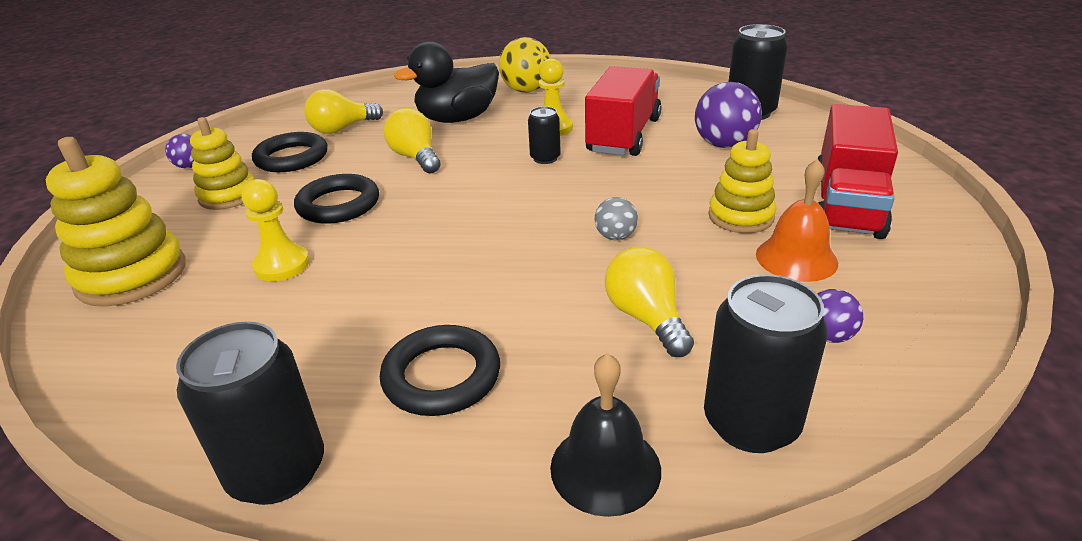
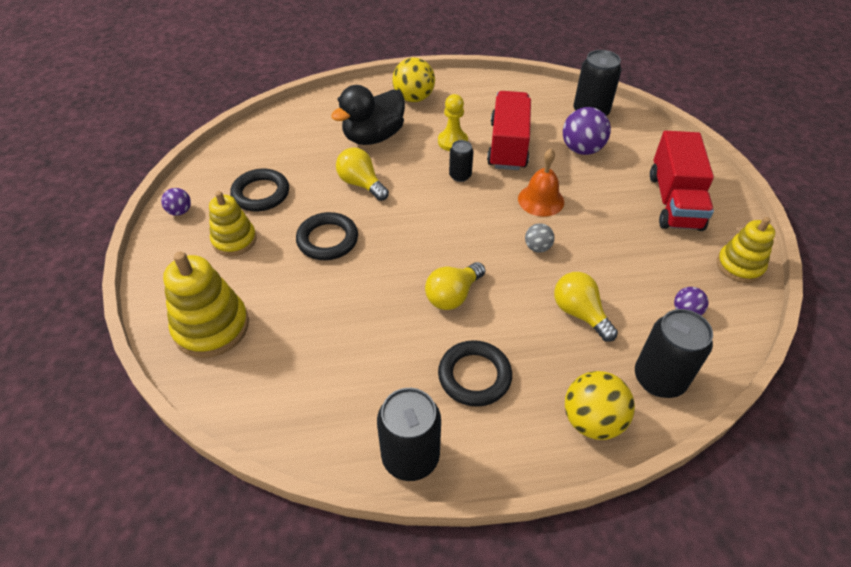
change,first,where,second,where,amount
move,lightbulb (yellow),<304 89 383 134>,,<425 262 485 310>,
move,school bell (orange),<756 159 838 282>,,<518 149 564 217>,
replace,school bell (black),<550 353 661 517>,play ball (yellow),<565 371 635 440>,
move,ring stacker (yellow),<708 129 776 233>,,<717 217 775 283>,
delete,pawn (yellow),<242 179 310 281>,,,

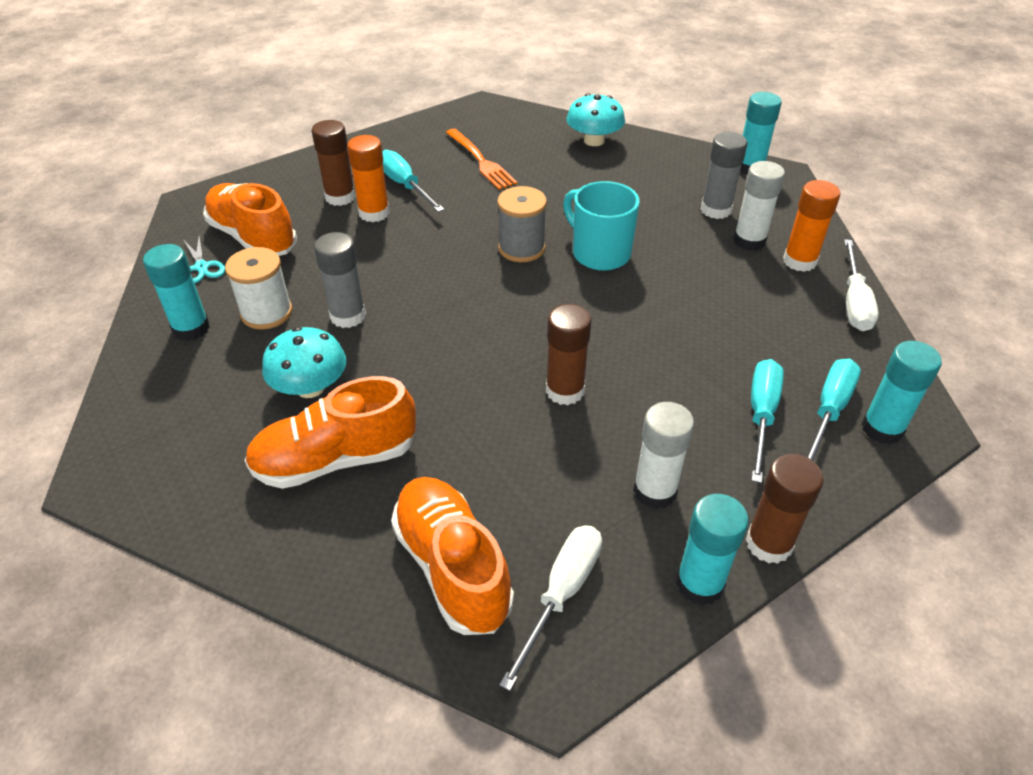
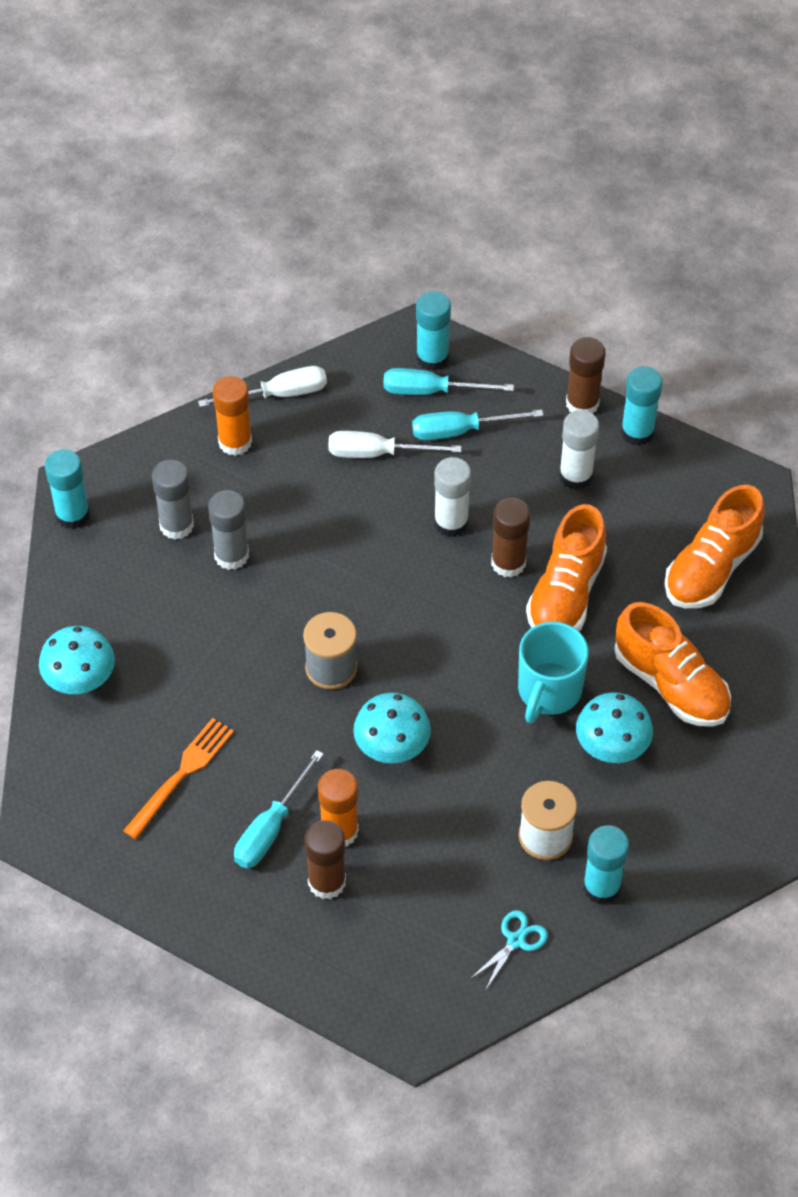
change,first,where,second,where,amount
move,stick of glue (ash-grey),<314 232 366 328>,,<208 490 249 570>,
move,hand screwdriver (snow-white),<499 525 602 691>,,<328 431 462 458>,
insert,,,mushroom (teal),<353 693 431 763>,
move,stick of glue (snow-white),<733 161 785 251>,,<434 457 471 537>,
move,coffee mug (teal),<563 181 640 271>,,<518 622 589 723>,
move,shoe (orange),<203 183 297 256>,,<526 504 607 631>,

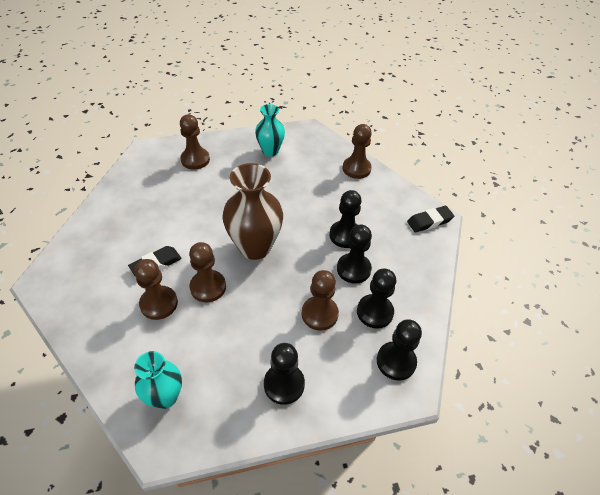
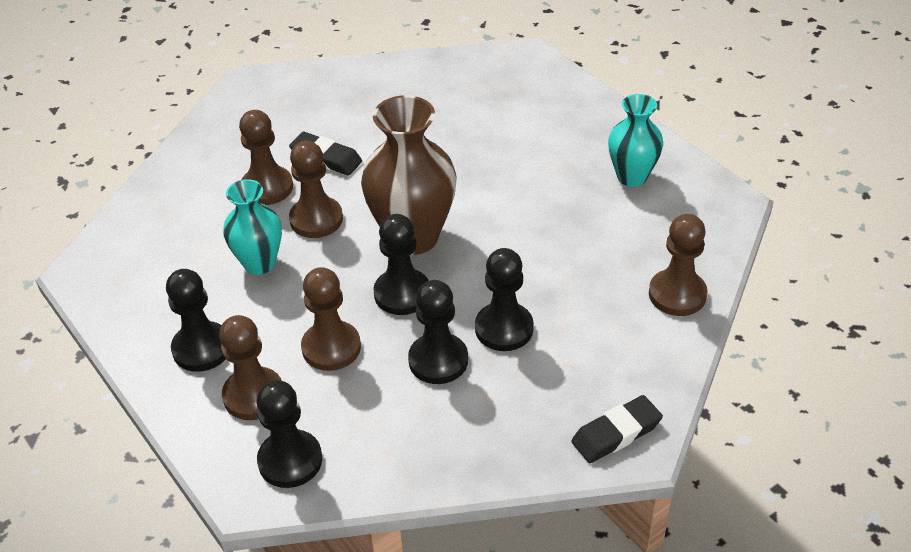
change,first,where,second,where,amount
move,pawn (russet),<180 114 210 170>,,<219 315 282 420>,
move,flower vase (teal),<134 351 182 409>,,<223 179 282 275>,
move,pawn (black),<357 269 396 329>,,<373 214 429 315>,
rotate,pencil eraser (black),<407 206 454 233>,,<571 395 663 463>,75 degrees counterclockwise

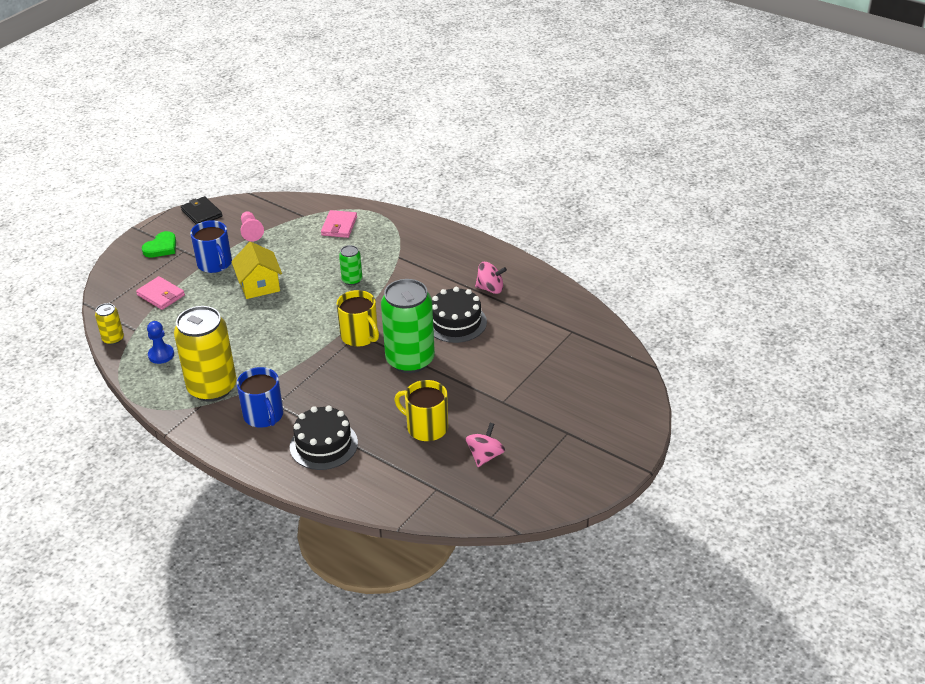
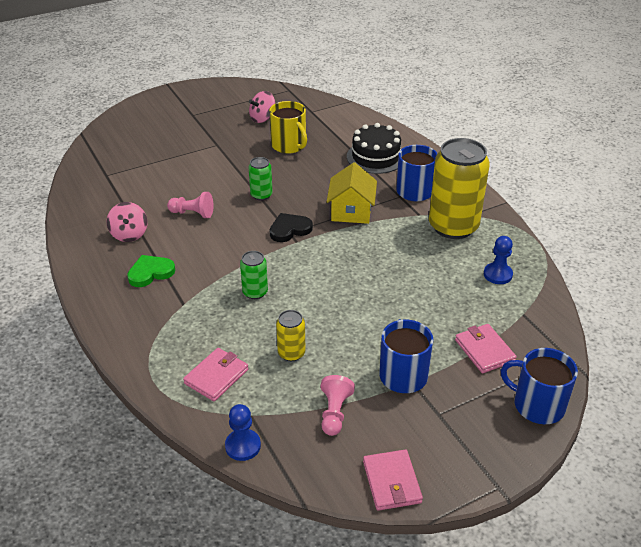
change,first,where,second,where,amount
rotate,toy top (rose-pink),<475 262 507 294>,,<107 202 147 242>,135 degrees counterclockwise
move,heart (leaf-green),<142 231 176 258>,,<127 255 175 287>,
replace,cake (black),<432 287 487 343>,pawn (rose-pink),<167 192 214 218>,
insert,,,pawn (royal blue),<225 404 261 461>,
resize,tin (leaf-green),<381 279 435 373>,,<248 157 273 200>,x0.46
replace,coffee mug (yellow),<336 290 379 347>,heart (black),<270 213 313 242>,
move,tin (yellow),<95 303 124 345>,,<276 310 305 361>,
move,house (yellow),<231 242 282 299>,,<327 162 377 224>,
recolor,card wallet (black),<181 196 222 225>,card wallet (rose-pink),<363 450 423 511>,
insert,,,coffee mug (royal blue),<501 348 578 424>,

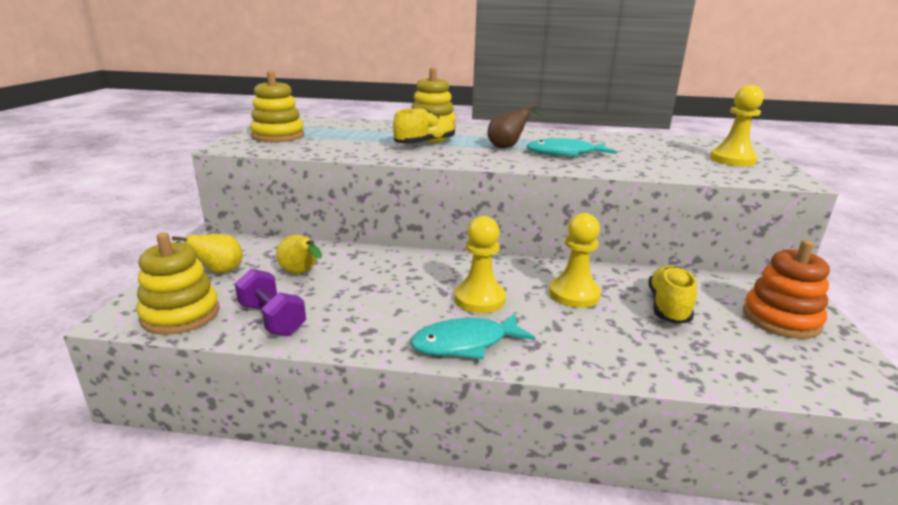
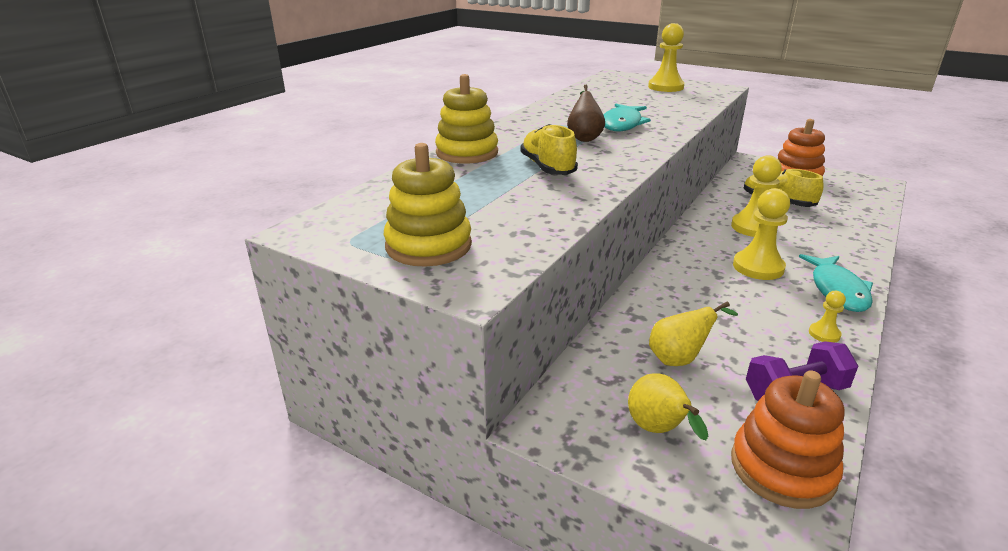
change,first,where,second,where,amount
recolor,ring stacker (yellow),<136 232 219 335>,ring stacker (orange),<731 370 845 509>,
insert,,,pawn (yellow),<809 291 846 343>,

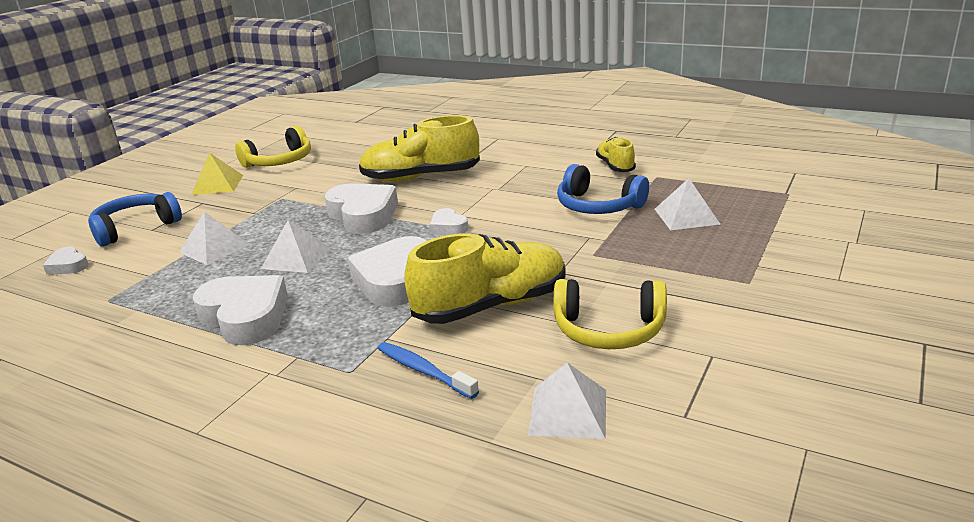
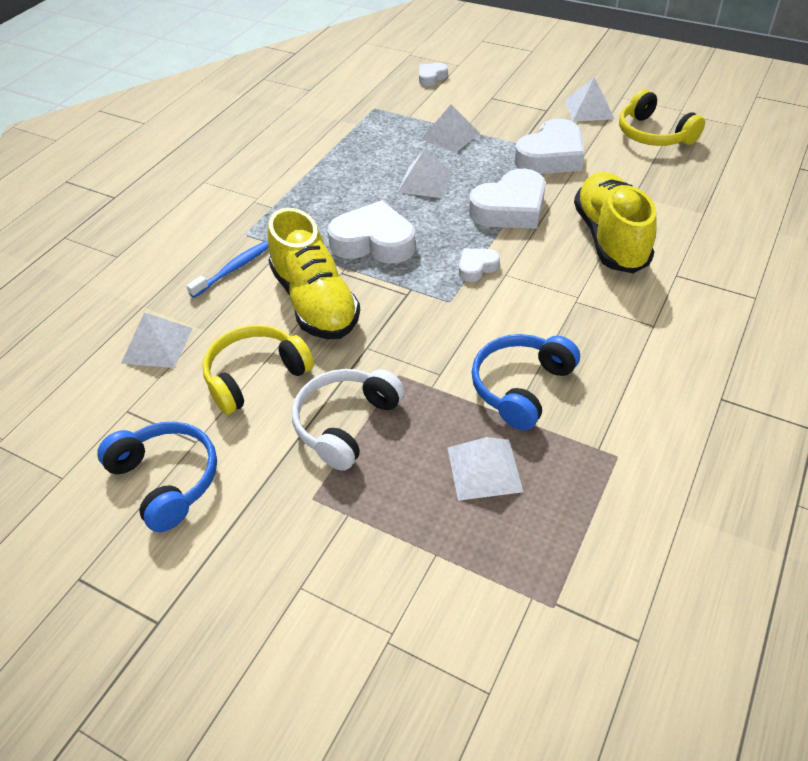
change,first,where,second,where,amount
move,over-ear headphones (royal blue),<88 192 182 246>,,<97 421 217 532>,
rotate,over-ear headphones (yellow),<554 279 667 349>,,<202 325 314 415>,45 degrees clockwise
insert,,,over-ear headphones (snow-white),<292 369 405 471>,
move,heart (snow-white),<193 275 288 345>,,<514 119 584 174>,
recolor,pyramid shape (yellow),<191 153 243 195>,pyramid shape (snow-white),<565 77 614 122>,
delete,shoe (yellow),<596 137 636 172>,,,

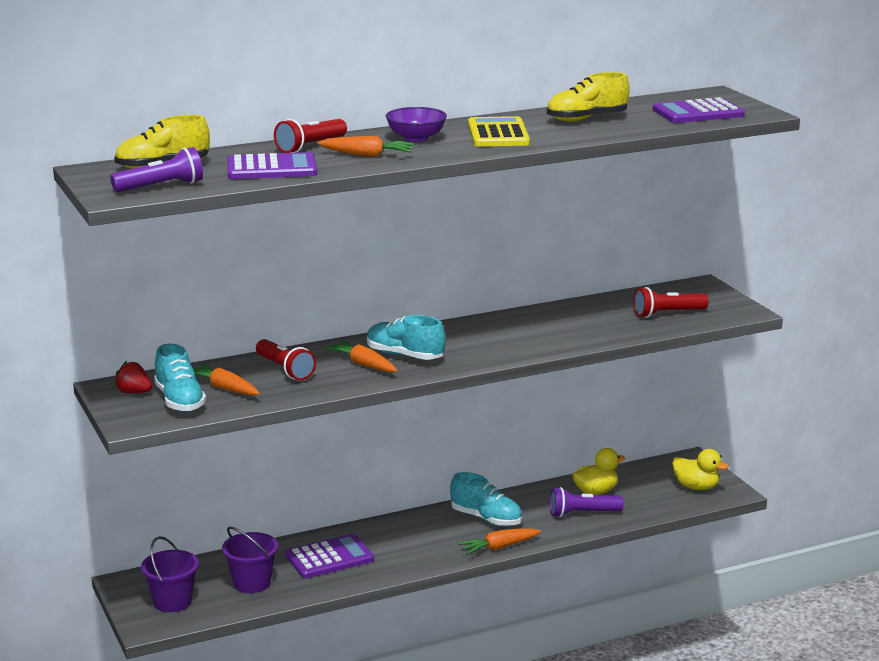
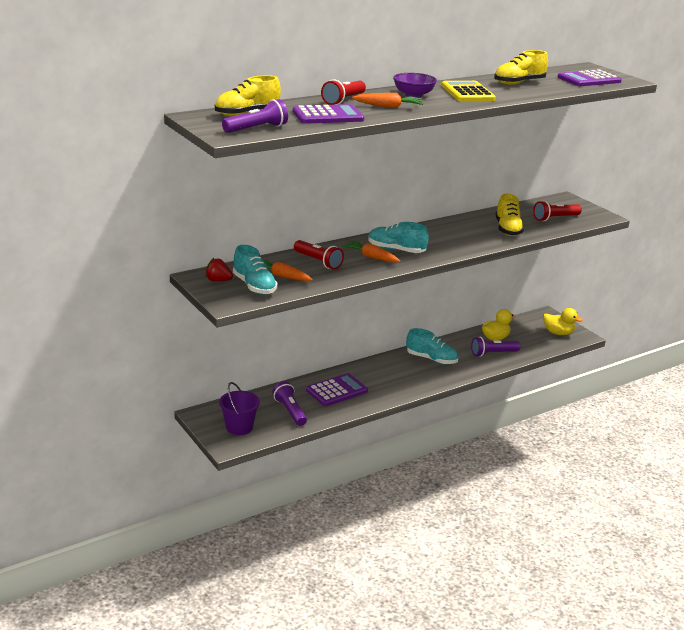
change,first,where,second,where,amount
replace,pail (royal purple),<222 527 278 593>,torch (royal purple),<272 381 307 426>,
insert,,,shoe (yellow),<496 194 524 236>,
delete,carrot (orange),<458 529 541 555>,,,

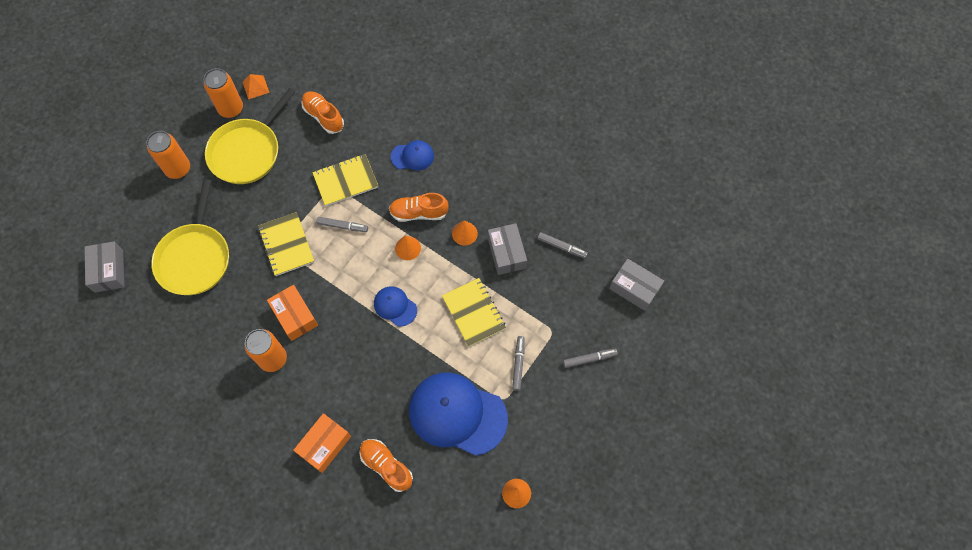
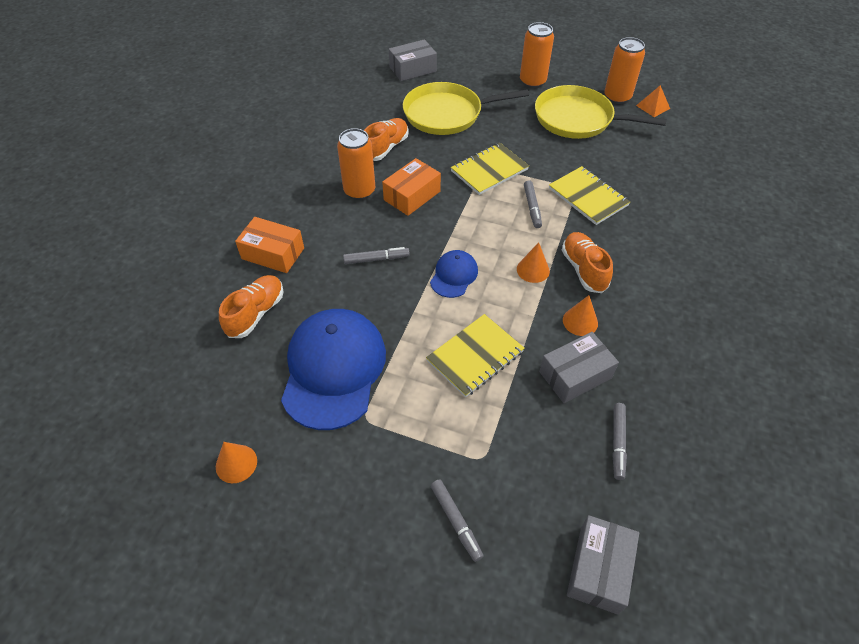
change,first,where,second,where,amount
move,felt pen (ash-grey),<512 336 525 391>,,<343 247 410 264>,
move,shoe (orange),<301 91 344 134>,,<364 118 409 161>,
delete,baseball cap (royal blue),<391 140 434 170>,,,

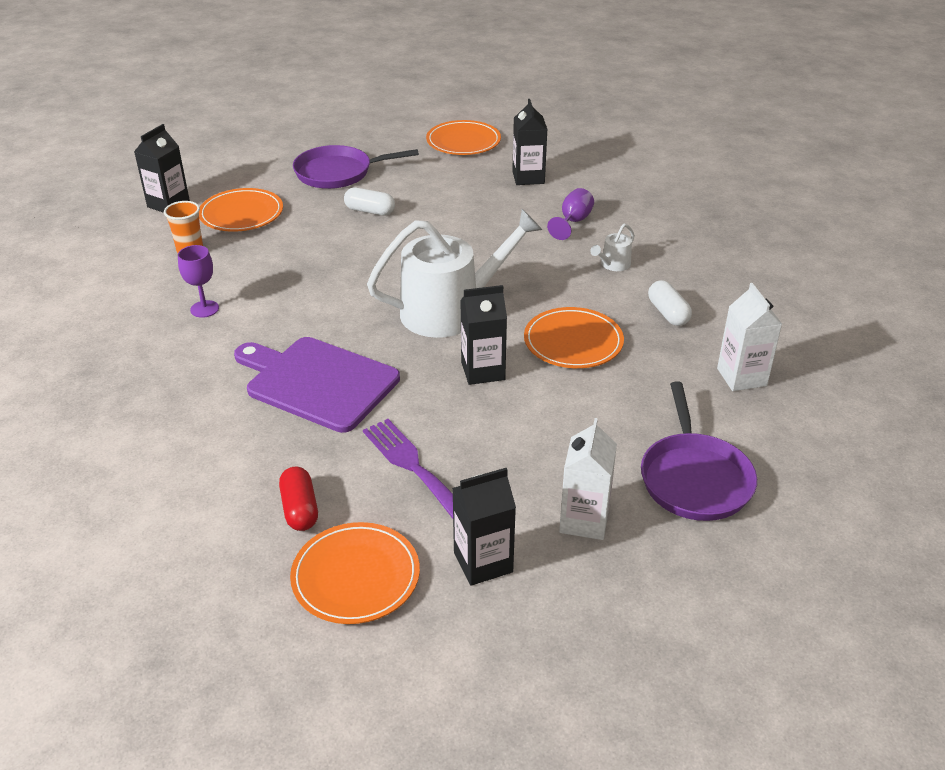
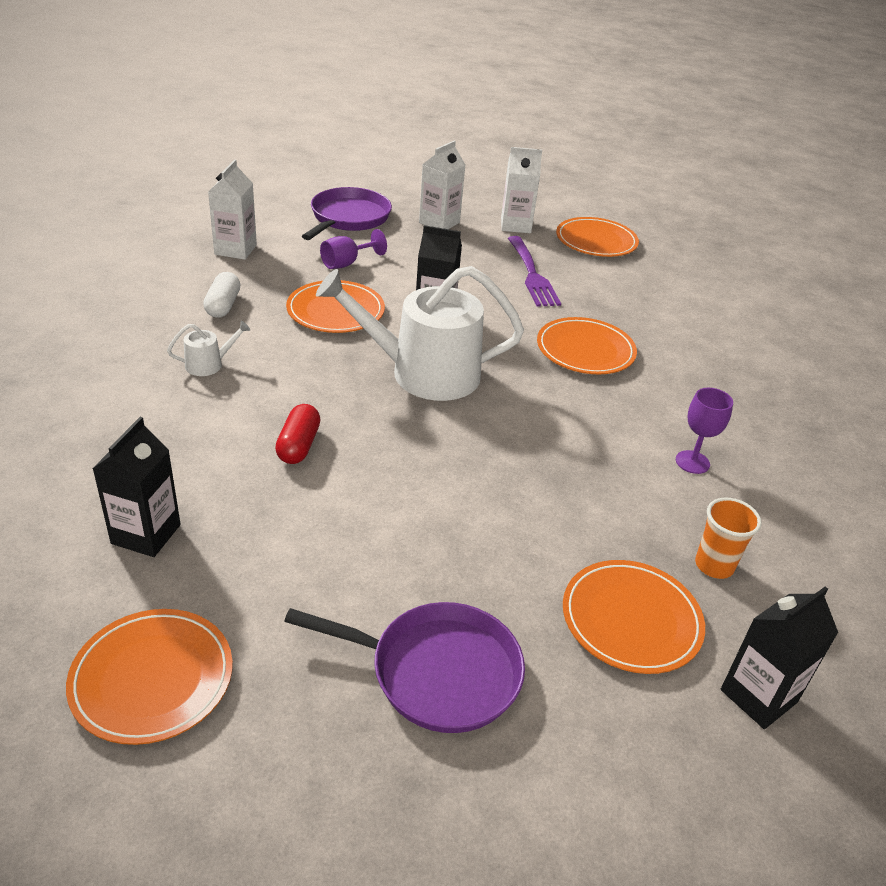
change,first,where,second,where,amount
move,capsule (red),<279 467 318 531>,,<275 404 320 464>,
move,chalice (royal purple),<547 188 594 240>,,<320 229 387 269>,
recolor,carton (black),<452 468 516 586>,carton (snow-white),<501 147 542 233>,
replace,bread board (royal purple),<234 337 400 433>,plate (orange),<537 317 637 374>,
delete,capsule (snow-white),<344 188 395 215>,,,

